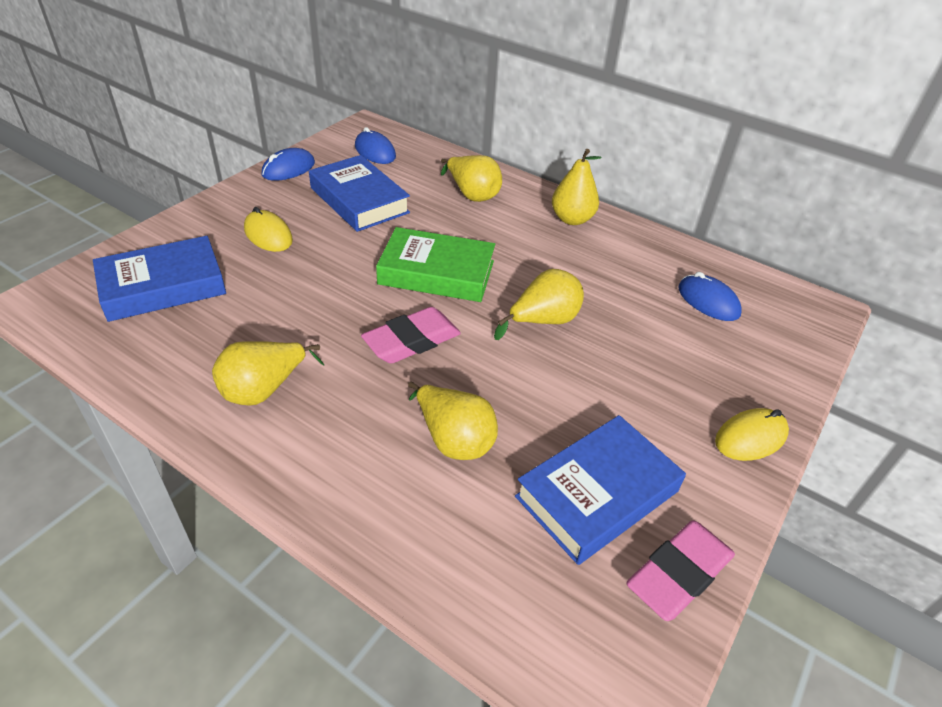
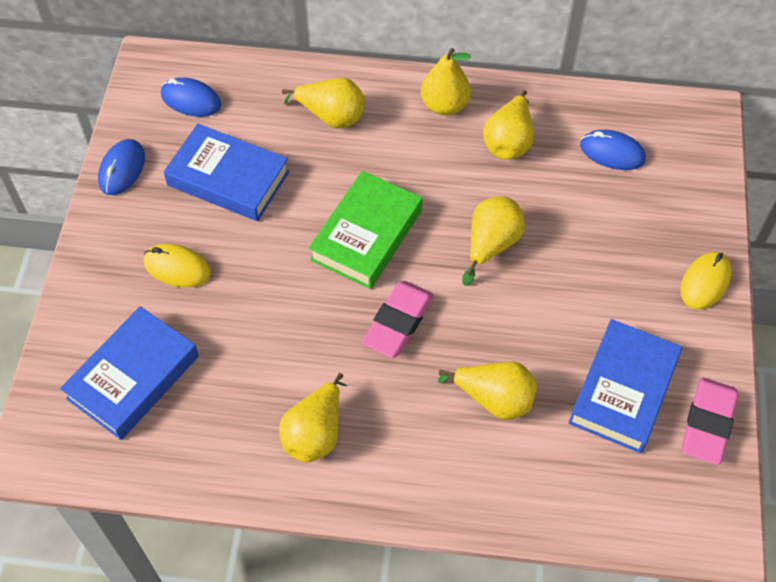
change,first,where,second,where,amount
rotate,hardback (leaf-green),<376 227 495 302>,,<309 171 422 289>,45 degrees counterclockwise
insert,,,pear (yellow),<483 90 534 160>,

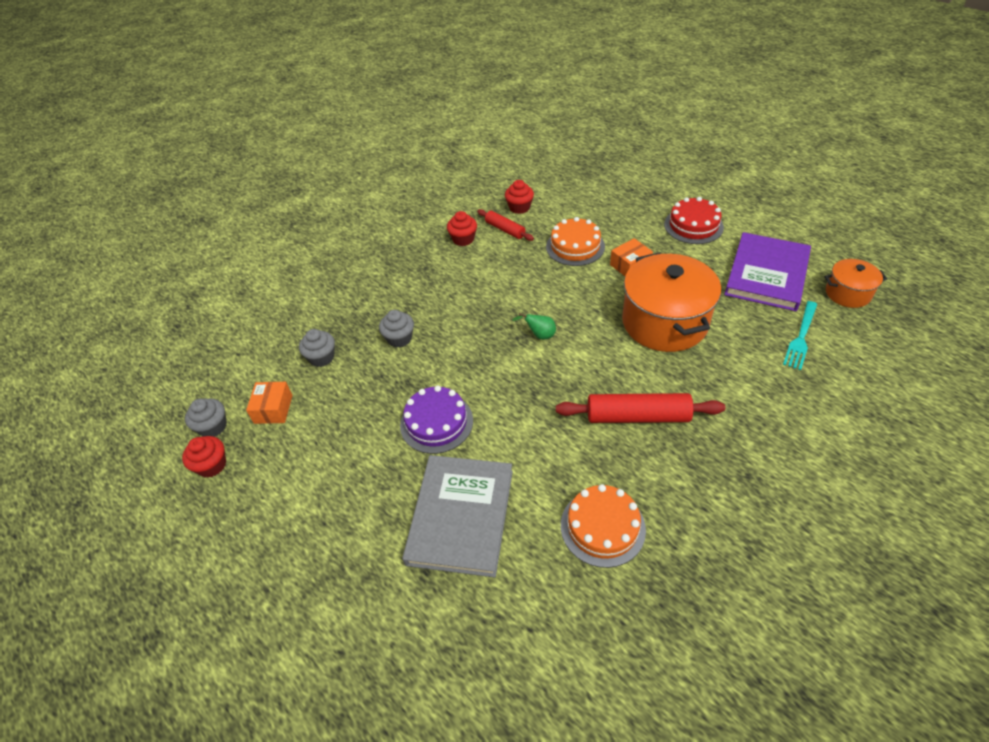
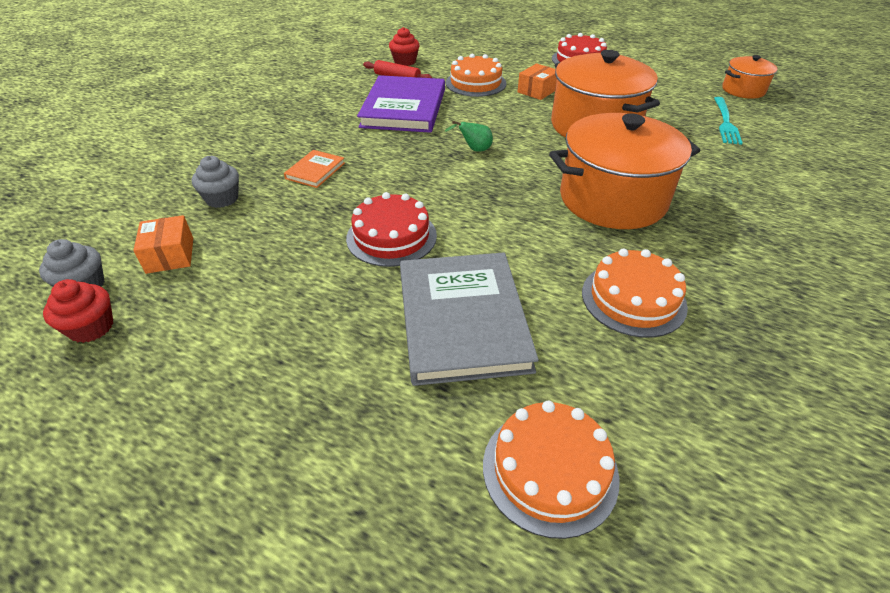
change,first,where,second,where,amount
replace,cupcake (ash-grey),<379 310 414 348>,hardback (orange),<284 150 345 188>,
recolor,cake (royal purple),<400 385 473 454>,cake (red),<346 192 437 267>,
move,hardback (royal purple),<724 232 811 311>,,<357 75 445 133>,
insert,,,cake (orange),<483 401 620 539>,
replace,rolling pin (red),<556 393 725 423>,stockpot (orange),<549 113 700 229>,
delete,cupcake (red),<447 211 477 246>,,,

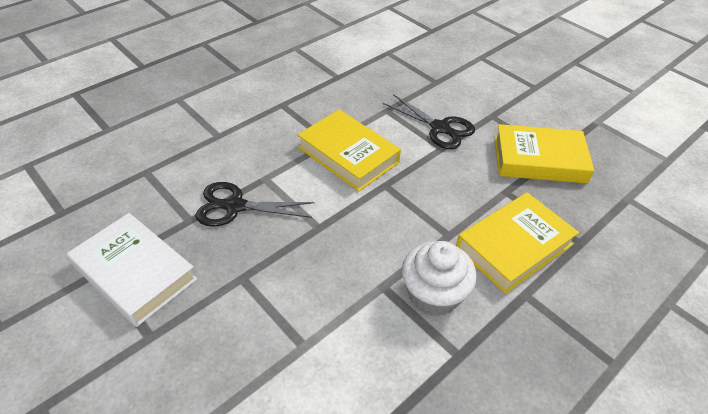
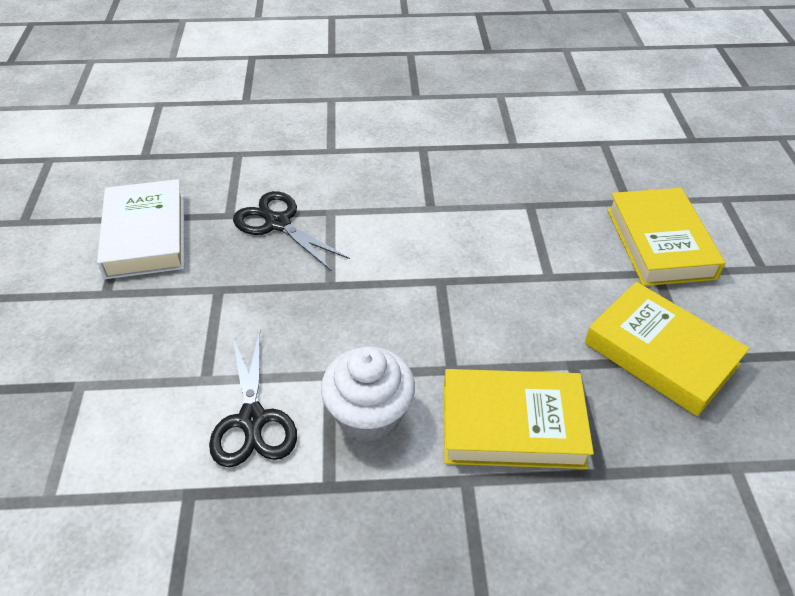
change,first,where,second,where,amount
move,shears (black),<382 94 475 149>,,<209 330 297 467>,
move,hardback (yellow),<298 110 401 192>,,<607 188 725 286>,

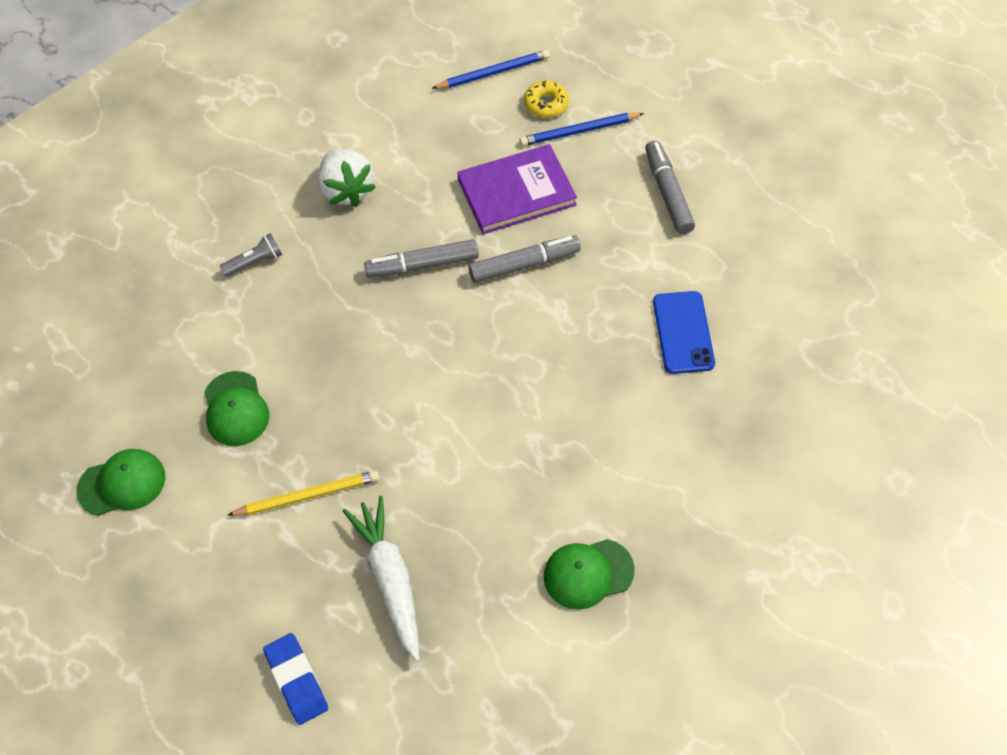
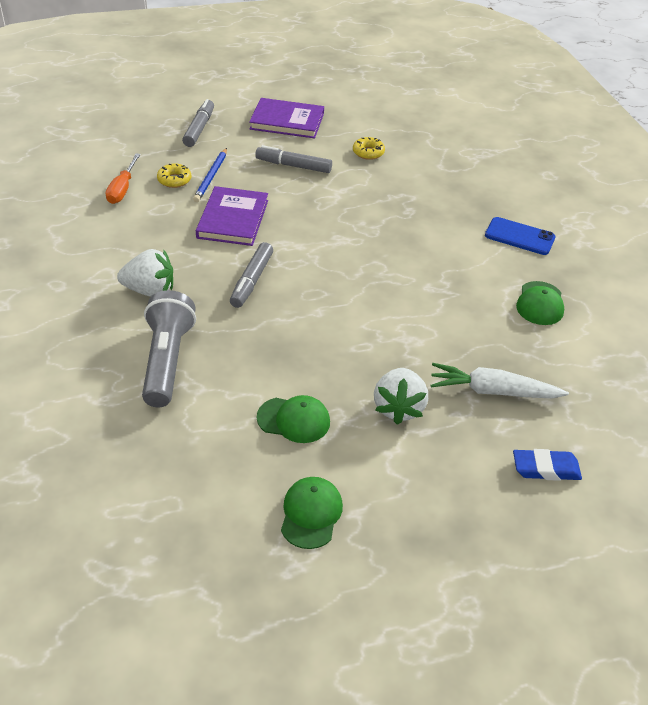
change,first,where,second,where,amount
replace,wooden pencil (royal blue),<432 50 550 89>,hand screwdriver (orange),<106 154 141 204>,
resize,torch (ash-grey),<220 233 282 277>,,<142 290 196 407>,x2.24
move,felt pen (ash-grey),<469 235 581 283>,,<182 99 214 147>,
insert,,,hardback (royal purple),<249 98 324 138>,
insert,,,doughnut (yellow),<353 137 385 160>,
replace,wooden pencil (yellow),<228 471 379 516>,berry (snow-white),<374 368 428 425>,
move,phone (royal blue),<653 291 715 374>,,<485 217 556 255>,

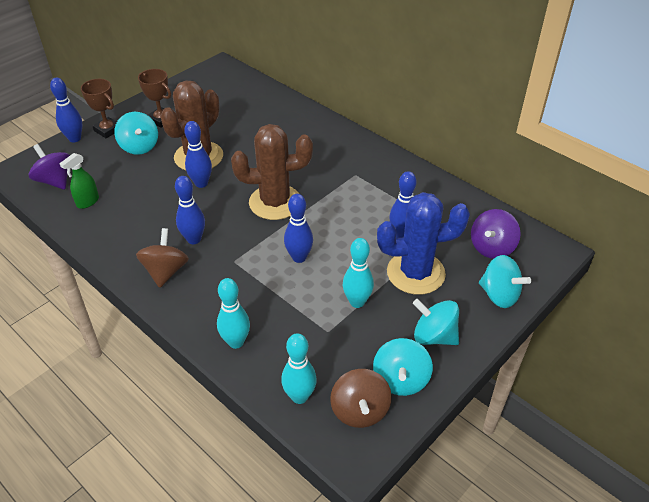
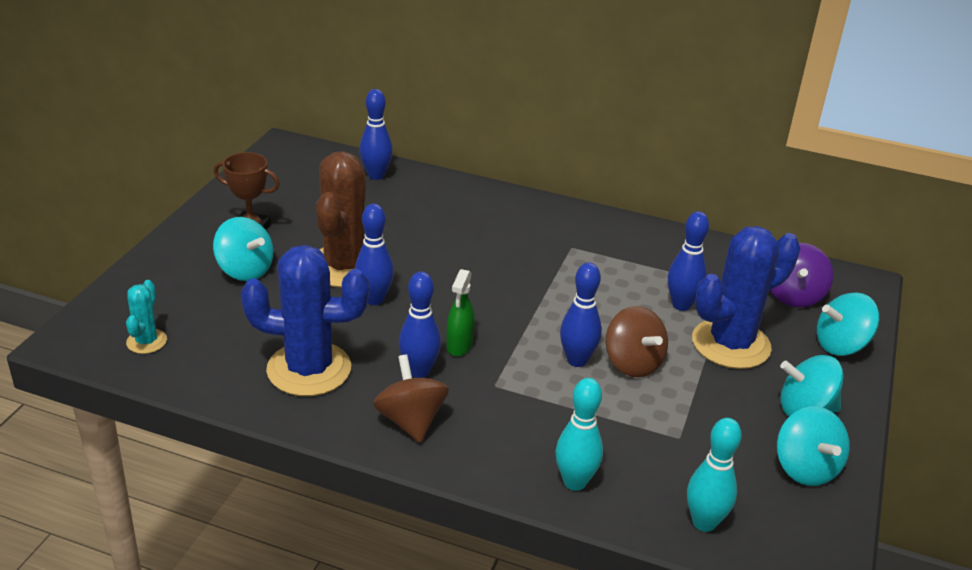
change,first,where,second,where,amount
replace,toy top (royal purple),<29 144 70 190>,saguaro cactus (teal),<126 280 167 354>,
insert,,,saguaro cactus (royal blue),<241 245 369 396>,
move,tenpin (royal blue),<50 78 82 143>,,<359 89 393 180>,
move,sprayer (leaf-green),<59 153 99 209>,,<446 269 474 356>,
move,toy top (russet),<330 369 392 428>,,<606 306 668 377>,
rotate,toy top (teal),<479 255 531 308>,,<817 292 879 356>,150 degrees clockwise
delete,prize cup (russet),<81 79 117 138>,,,
delete,saguaro cactus (russet),<231 124 313 220>,,,
delete,tenpin (teal),<343 238 374 308>,,,

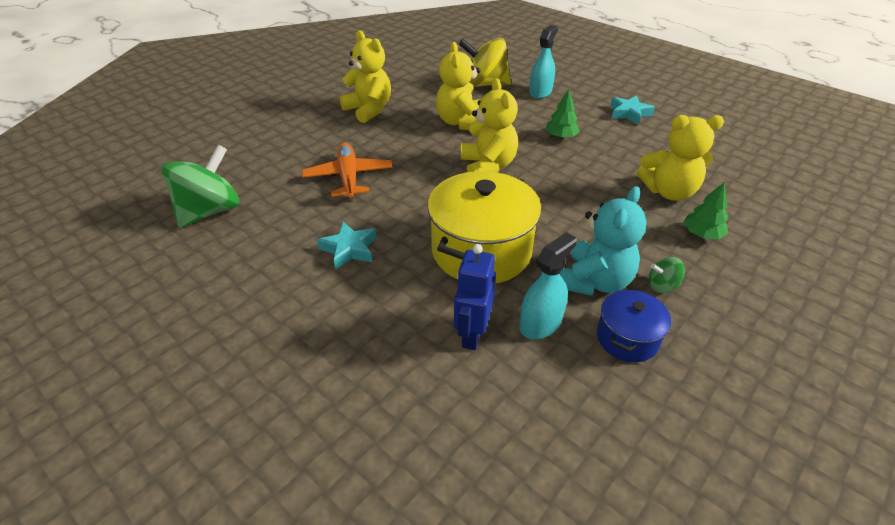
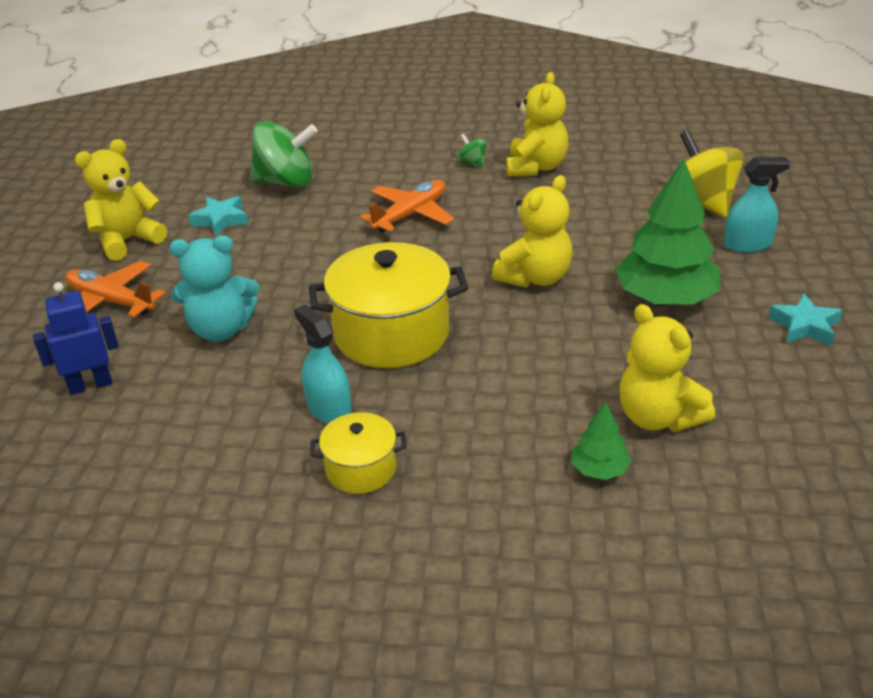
change,first,where,second,where,amount
move,toy robot (royal blue),<454 244 496 350>,,<33 282 119 395>,
insert,,,toy plane (orange),<65 261 165 318>,
move,stuffed bear (yellow),<436 42 481 130>,,<75 139 167 261>,
move,stuffed bear (teal),<560 186 647 296>,,<169 236 259 341>,
move,star (teal),<317 221 377 270>,,<188 196 248 236>,
rotate,sprayer (teal),<520 232 577 339>,,<294 304 352 424>,135 degrees counterclockwise
recolor,stockpot (royal blue),<597 289 671 362>,stockpot (yellow),<310 412 406 494>,
move,toy top (leaf-green),<649 257 685 293>,,<458 134 487 167>,
resize,toy tree (leaf-green),<545 89 580 139>,,<616 158 721 305>,x2.10

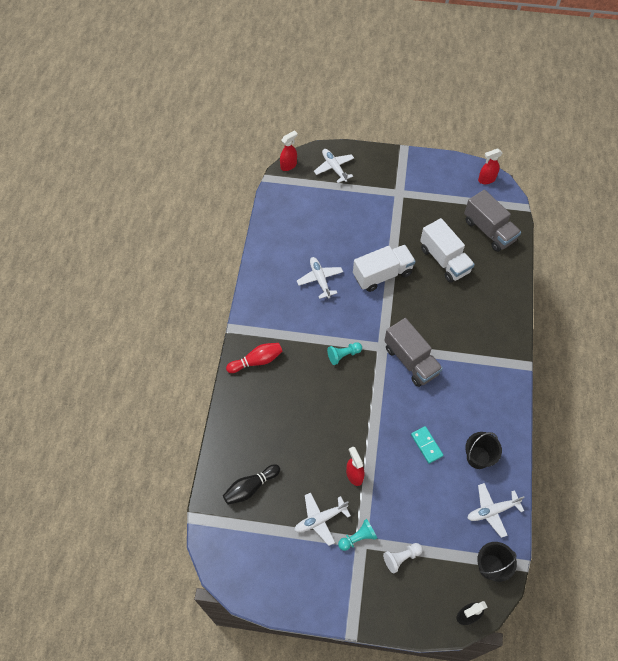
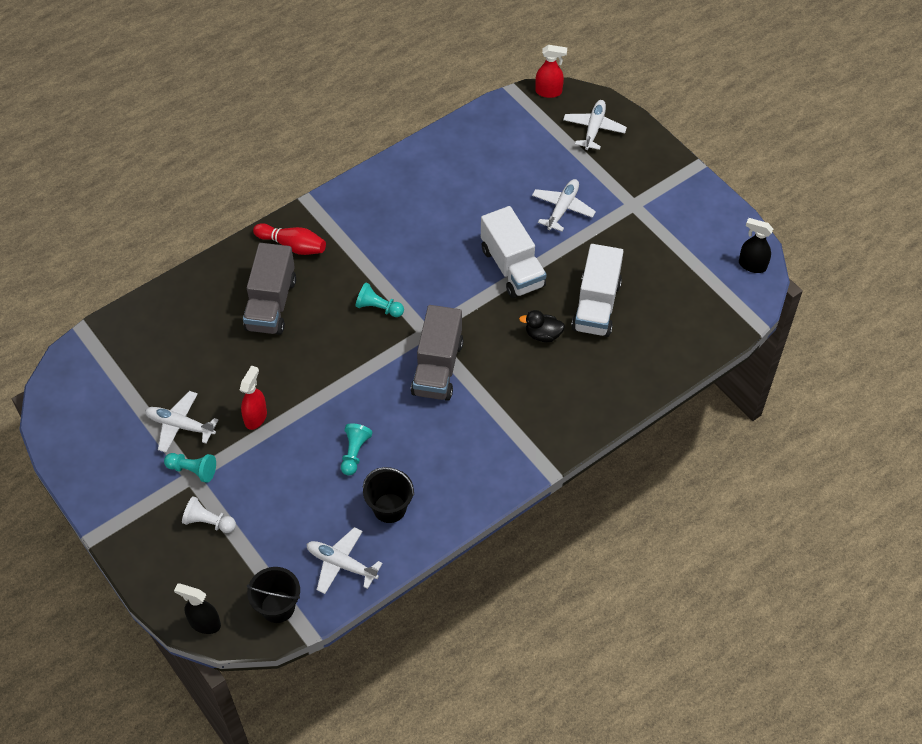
change,first,where,second,where,amount
move,lorry (ash-grey),<464 190 521 252>,,<243 243 296 335>,
replace,domino tile (teal),<411 426 443 464>,pawn (teal),<341 423 373 475>,
rotate,lorry (snow-white),<353 245 416 292>,,<481 206 547 298>,45 degrees clockwise
insert,,,duck (black),<519 310 565 342>,
move,toy plane (snow-white),<297 257 343 299>,,<532 179 596 232>,
recolor,sprayer (red),<478 148 503 184>,sprayer (black),<739 218 773 273>,
delete,tenpin (black),<223 464 280 505>,,,

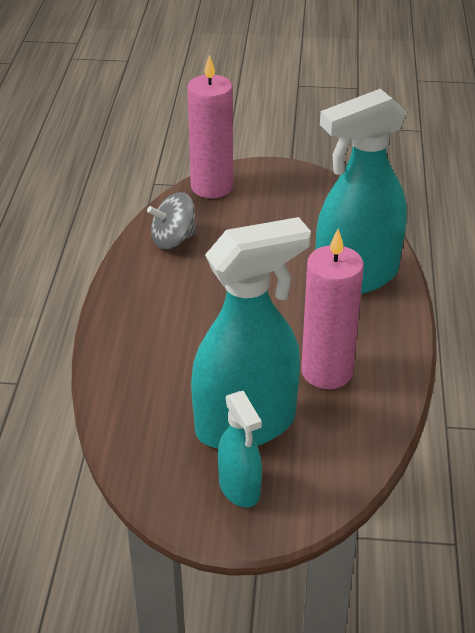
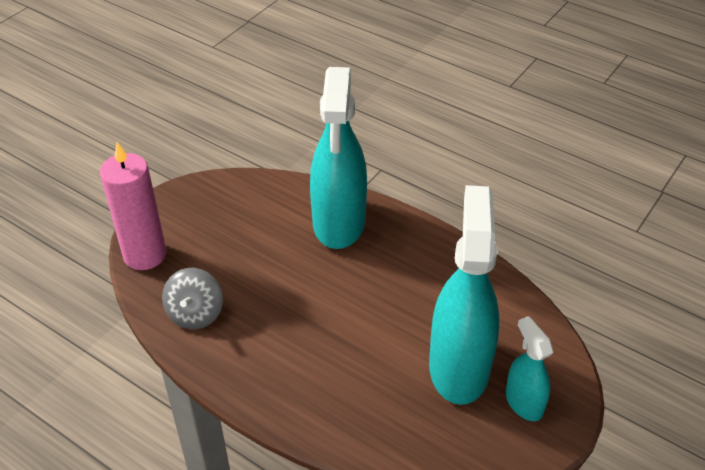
change,first,where,second,where,amount
rotate,sprayer (teal),<218 391 262 507>,,<506 316 553 421>,120 degrees counterclockwise
delete,candle (rose-pink),<301 229 364 389>,,,

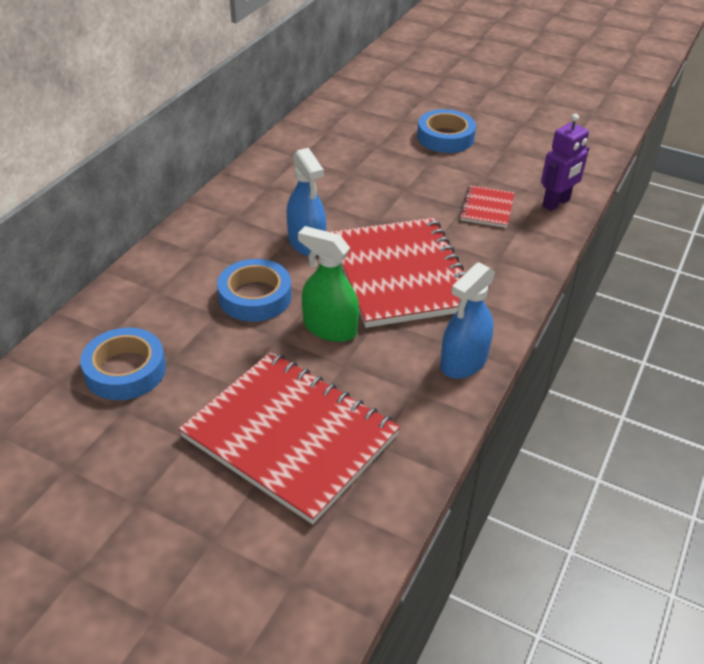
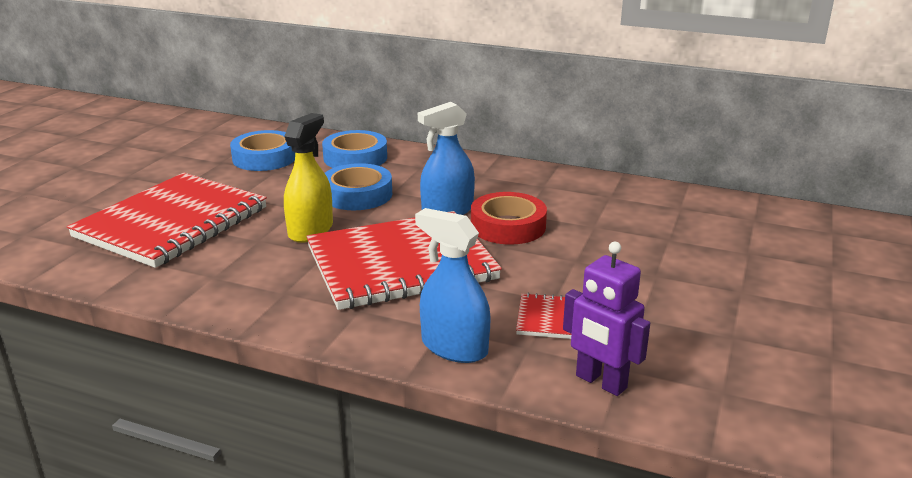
change,first,where,second,where,amount
recolor,sprayer (leaf-green),<298 226 359 342>,sprayer (yellow),<284 113 333 243>,
move,sticky tape (royal blue),<417 109 476 153>,,<322 130 387 168>,
move,sprayer (royal blue),<440 262 495 379>,,<415 208 491 363>,
insert,,,sticky tape (red),<471 192 547 245>,

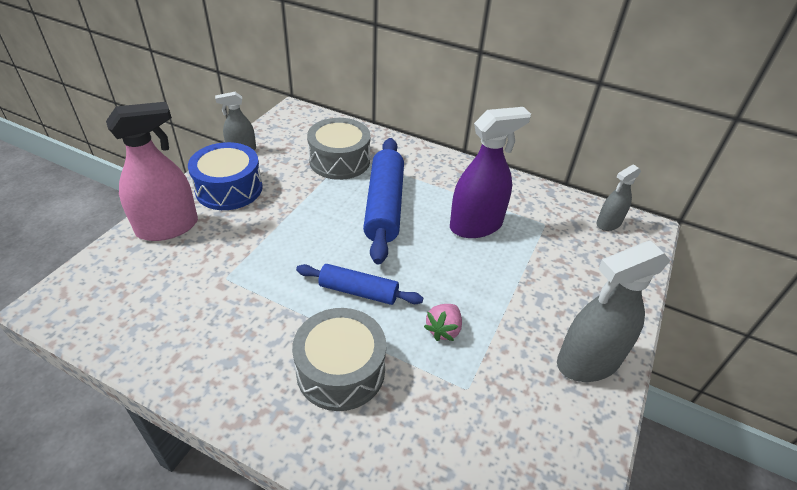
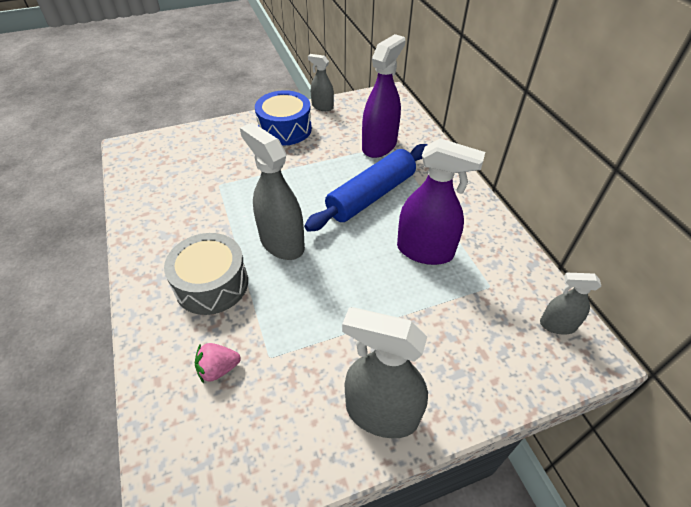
change,first,where,second,where,amount
move,berry (rose-pink),<424 304 462 341>,,<195 343 241 383>,
replace,rolling pin (royal blue),<296 264 423 305>,sprayer (ash-grey),<240 123 305 260>,
replace,snare drum (ash-grey),<307 118 370 180>,sprayer (royal purple),<362 34 406 158>,
delete,sprayer (rose-pink),<106 102 198 241>,,,

